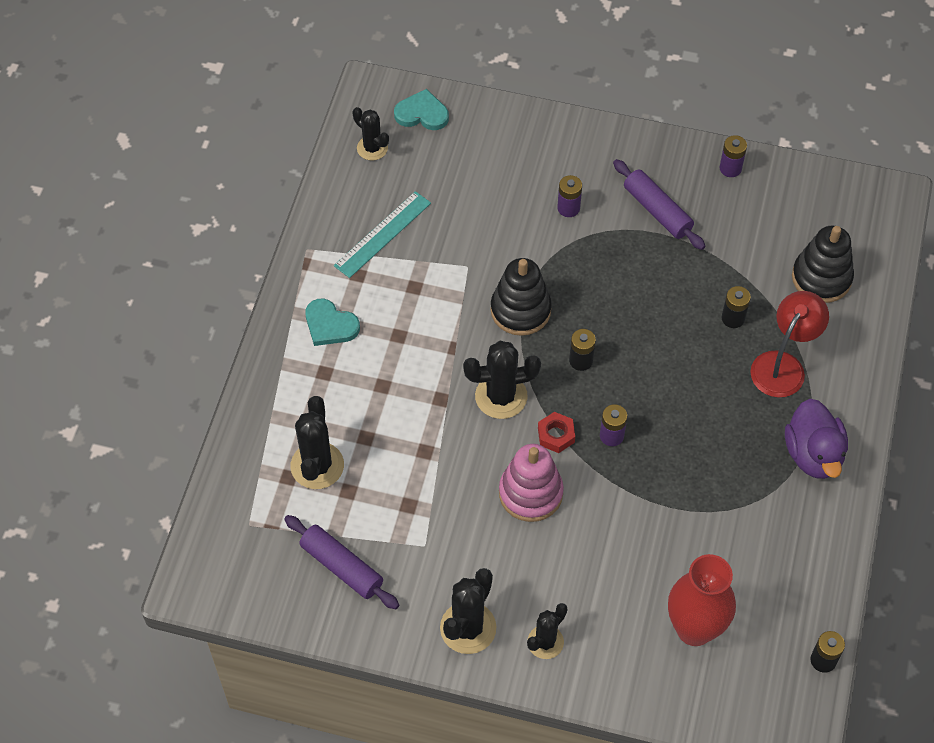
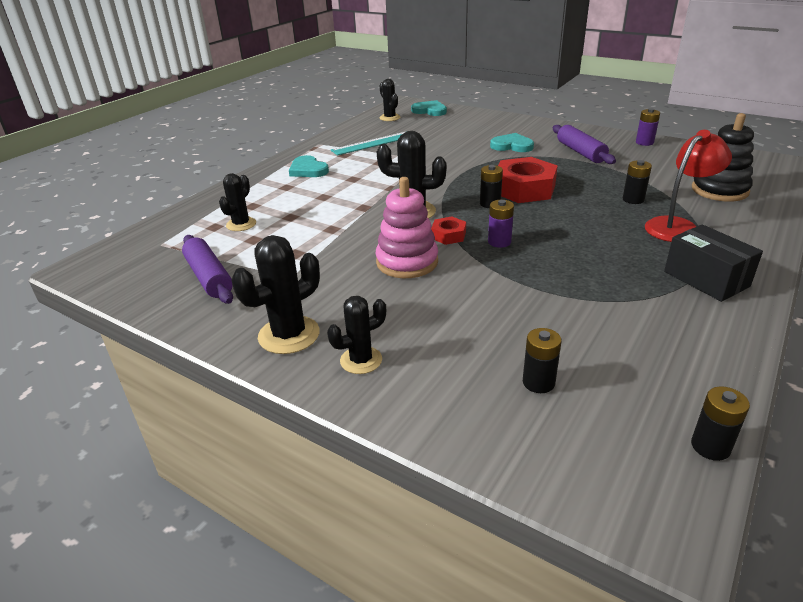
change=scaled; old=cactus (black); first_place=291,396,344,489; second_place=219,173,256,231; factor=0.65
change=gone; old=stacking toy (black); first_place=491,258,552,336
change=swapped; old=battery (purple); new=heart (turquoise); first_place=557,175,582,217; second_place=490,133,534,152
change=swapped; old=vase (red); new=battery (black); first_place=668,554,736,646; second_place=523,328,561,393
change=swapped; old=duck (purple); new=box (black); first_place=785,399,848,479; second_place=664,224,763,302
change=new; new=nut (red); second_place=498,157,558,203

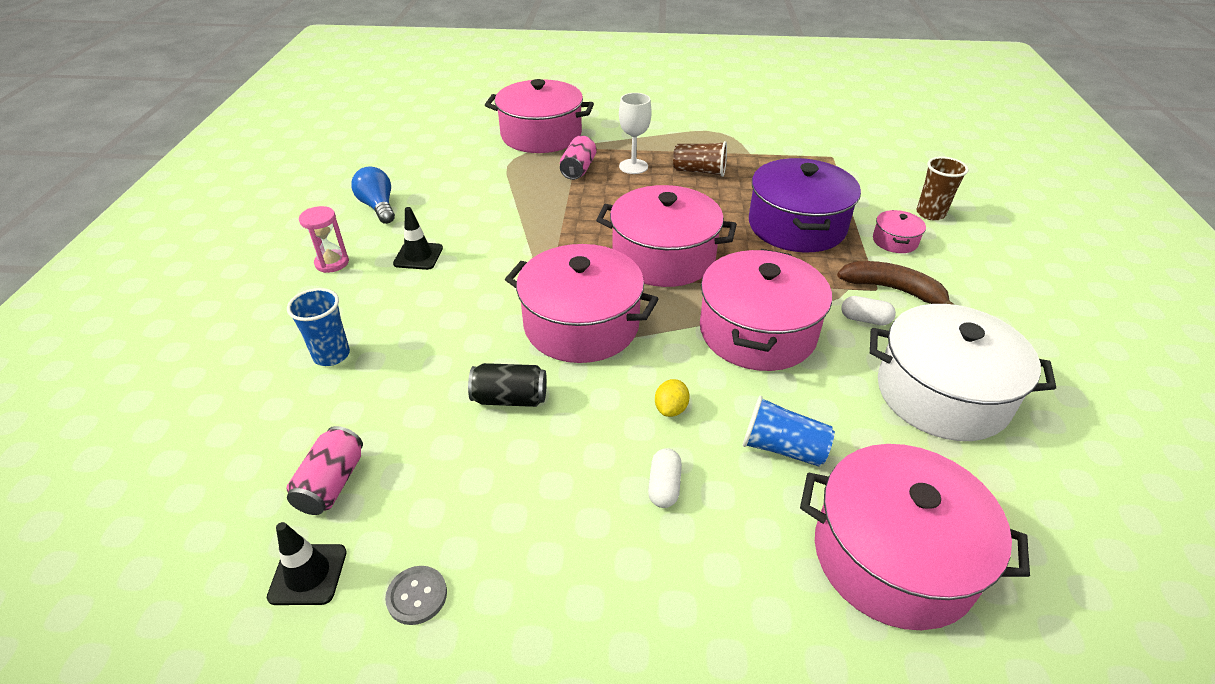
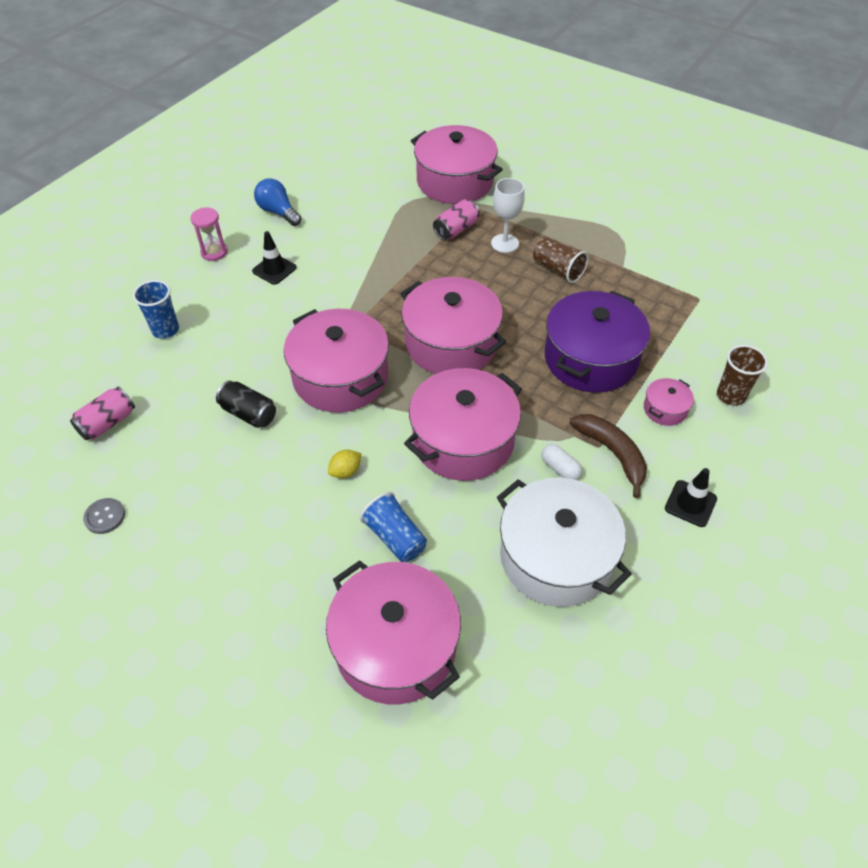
change=shifted; old=traffic cone (black); first_place=267,522,347,605; second_place=665,468,717,527
change=rotated; old=light bulb (blue); first_place=351,167,395,224; second_place=254,178,302,226; degrees=-45
change=gone; old=capsule (white); first_place=648,448,682,508

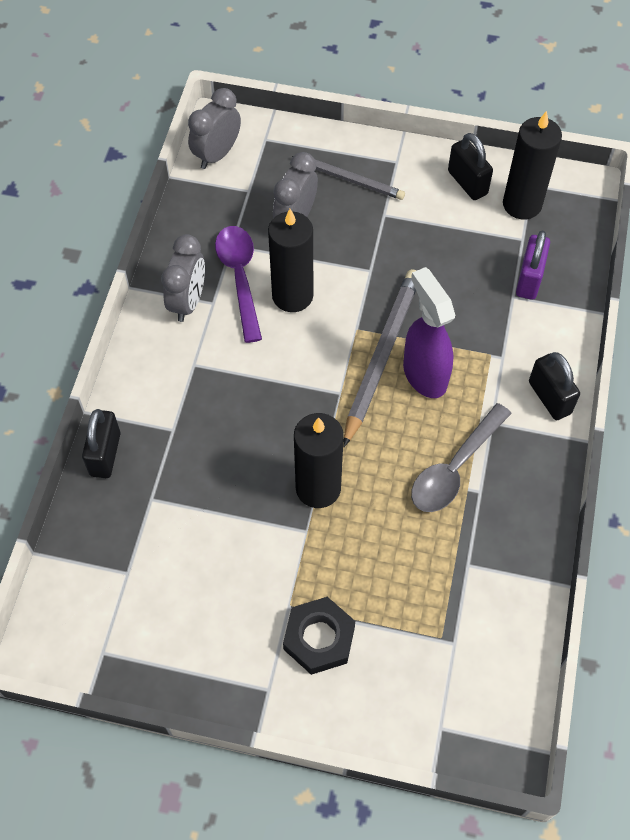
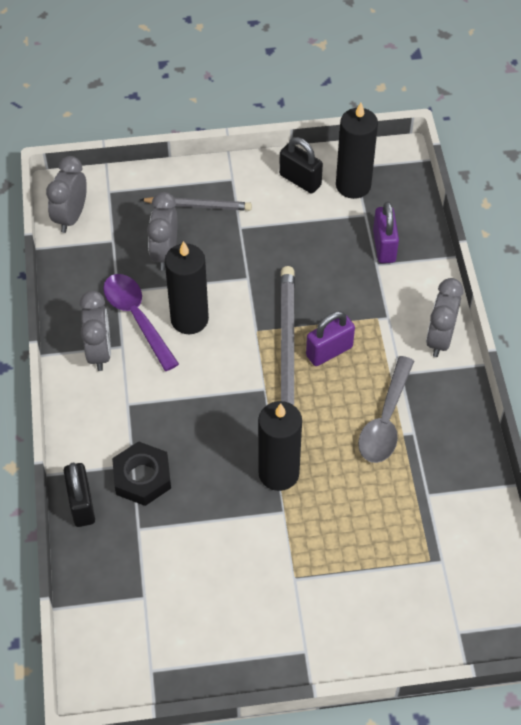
change=shifted; old=nut (black); first_place=283,597,355,675; second_place=112,441,171,506
change=swapped; old=spray bottle (purple); new=padlock (purple); first_place=403,267,455,398; second_place=306,311,355,366
change=swapped; old=padlock (black); new=clock (grey); first_place=529,352,580,420; second_place=426,278,463,357

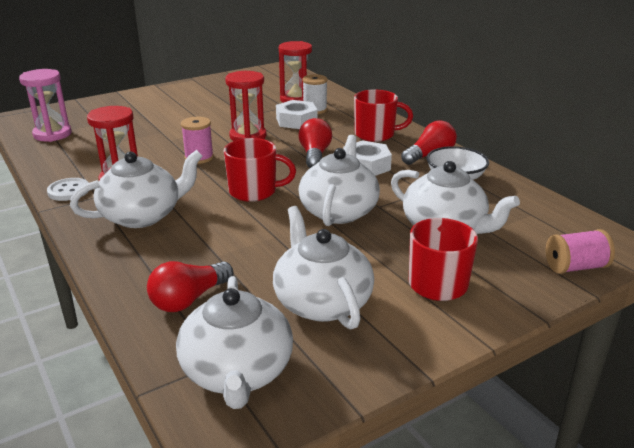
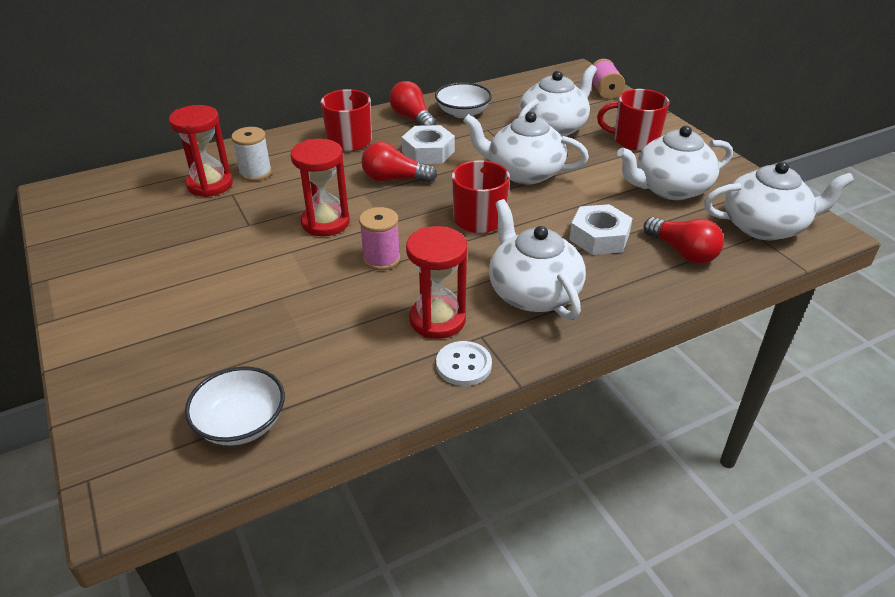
change=swapped; old=hourglass (pink); new=bowl (white); first_place=19,69,72,142; second_place=185,367,285,445
change=shifted; old=nut (white); first_place=276,100,318,129; second_place=569,204,633,255

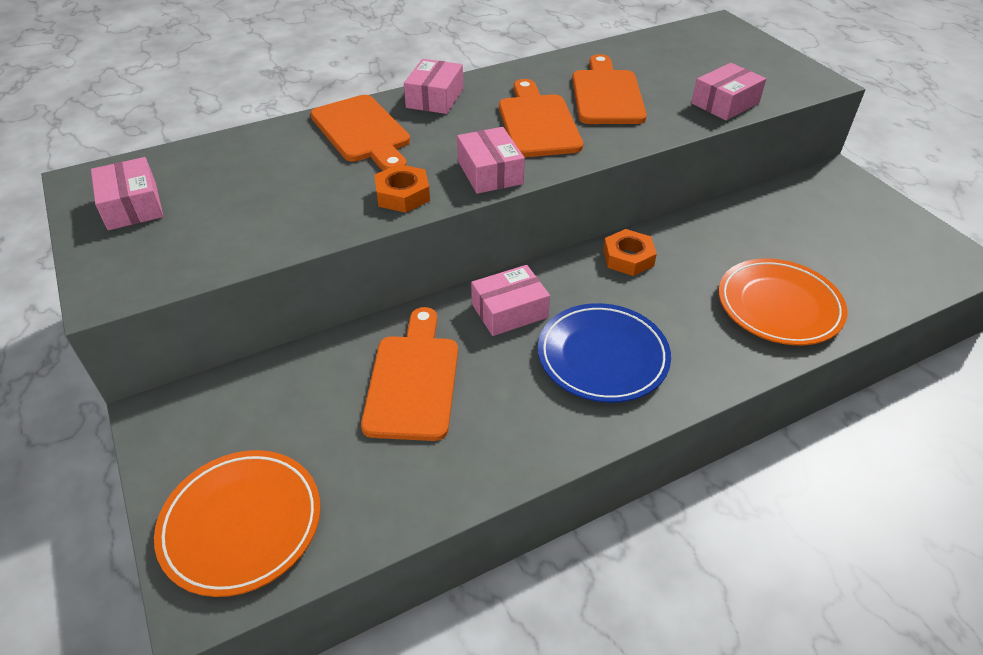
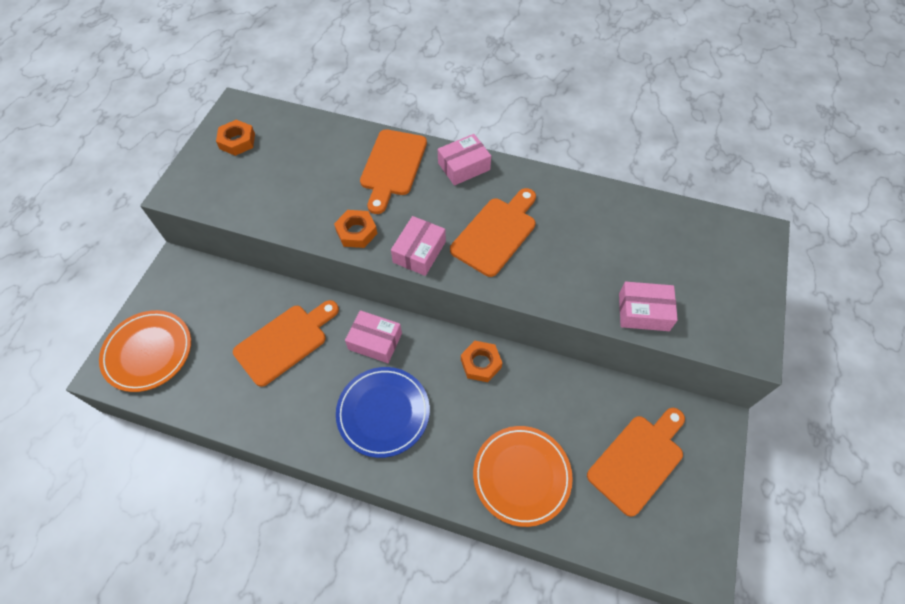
change=swapped; old=box (pink); new=nut (orange); first_place=91,157,163,230; second_place=216,120,255,156
change=shifted; old=cutting board (orange); first_place=572,54,647,124; second_place=587,408,685,517

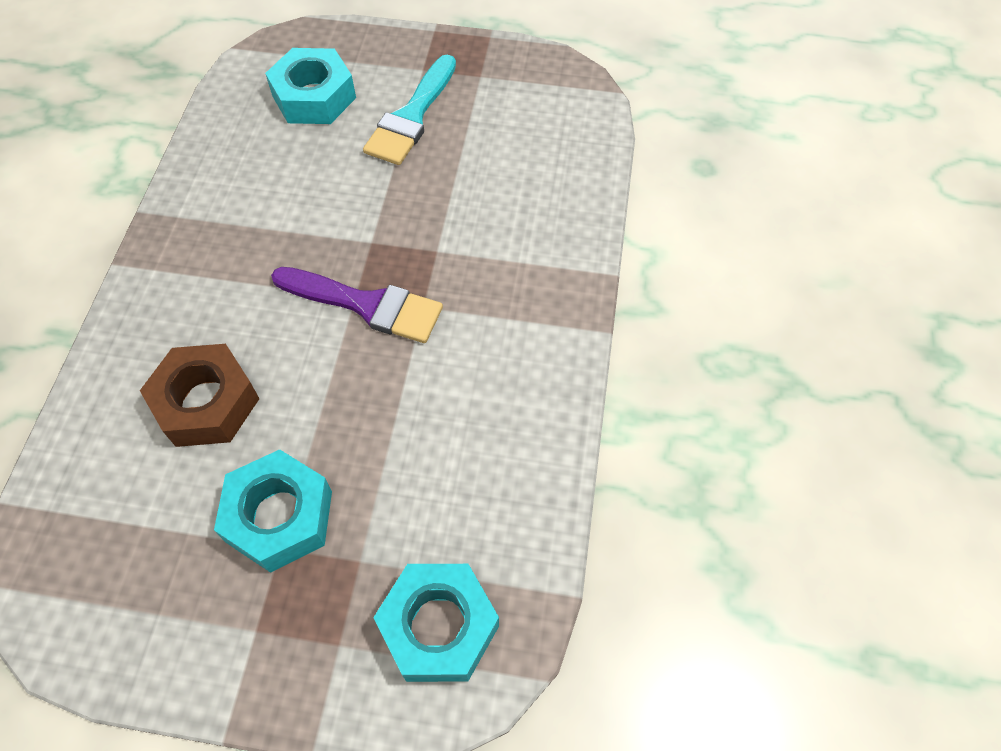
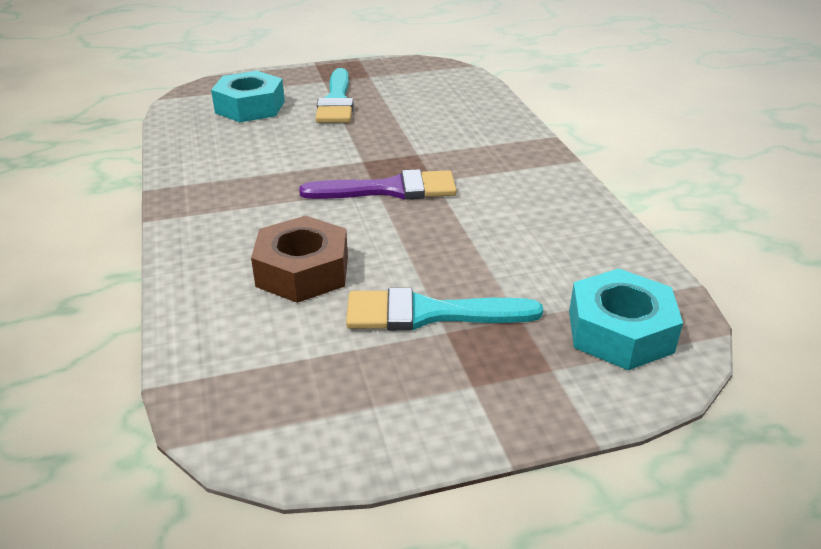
change=swapped; old=nut (turquoise); new=brush (turquoise); first_place=214,449,332,573; second_place=346,288,543,331

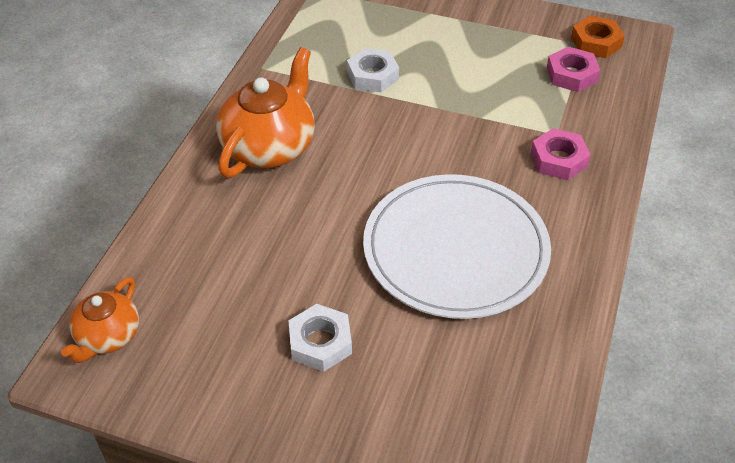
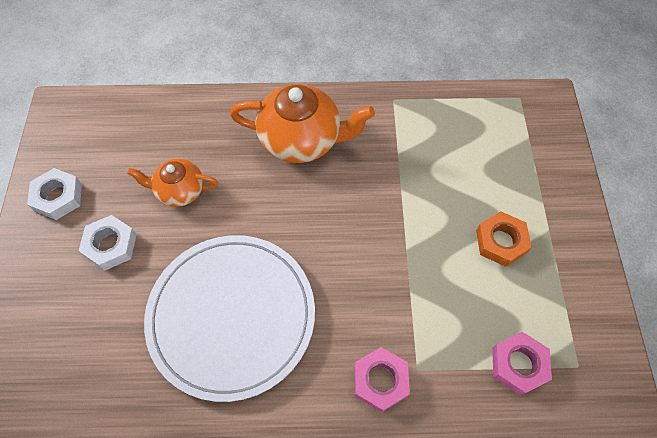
change=shifted; old=teapot (orange); first_place=61,277,139,363; second_place=127,159,218,207
change=shifted; old=nut (white); first_place=347,48,399,92; second_place=27,168,82,220
change=shifted; old=nut (orange); first_place=571,16,625,58; second_place=476,211,532,267

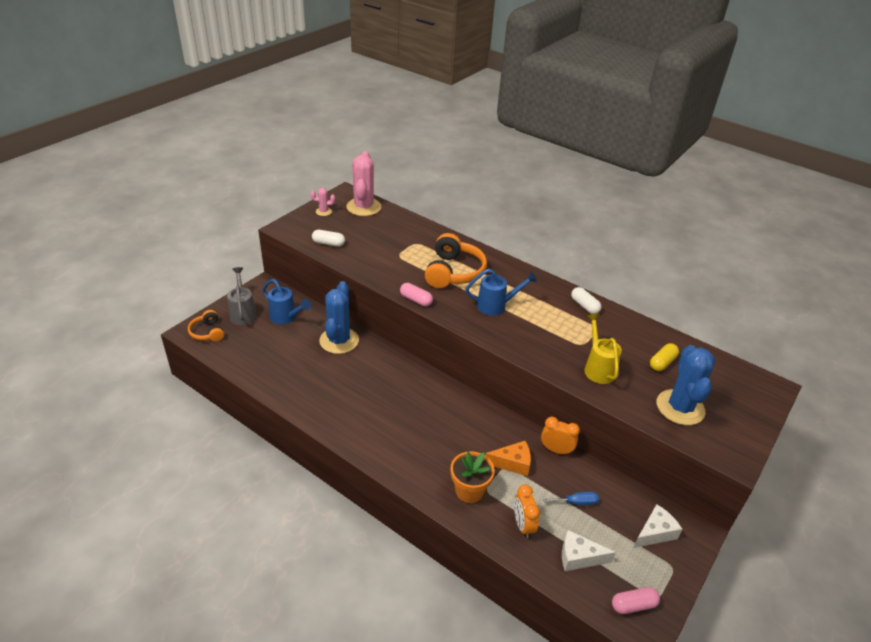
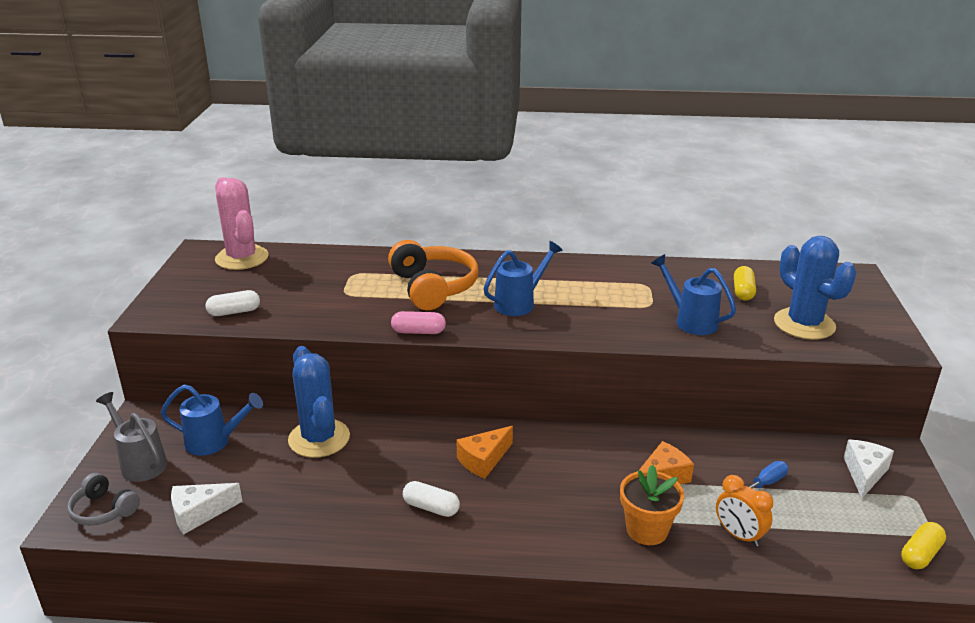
change=repainted; old=headphones (orange); new=headphones (grey); first_place=188,310,224,342; second_place=67,473,140,526
change=gone; old=cactus (pink); first_place=310,188,335,216
change=gone; old=clock (orange); first_place=541,417,580,455
change=shifted; old=cheese (white); first_place=562,530,616,571; second_place=171,483,243,534
change=shifted; old=capsule (white); first_place=571,287,602,314; second_place=403,481,460,517
change=repainted; old=watering can (yellow); new=watering can (blue); first_place=584,314,622,384; second_place=651,254,736,335
change=repainted; old=capsule (pink); new=capsule (yellow); first_place=612,587,660,614; second_place=901,522,946,569
change=new; new=cheese (orange); second_place=456,426,513,479

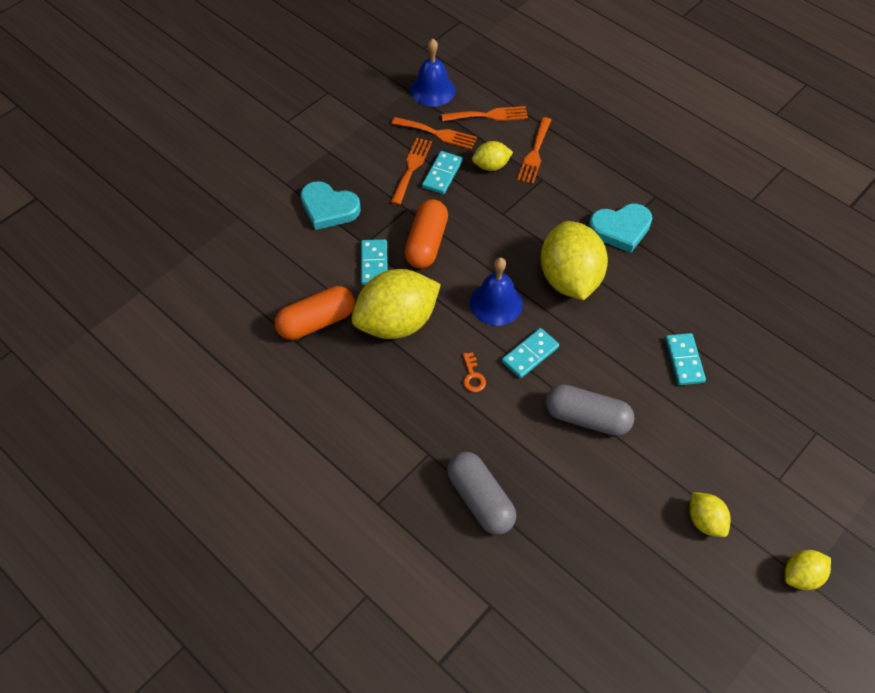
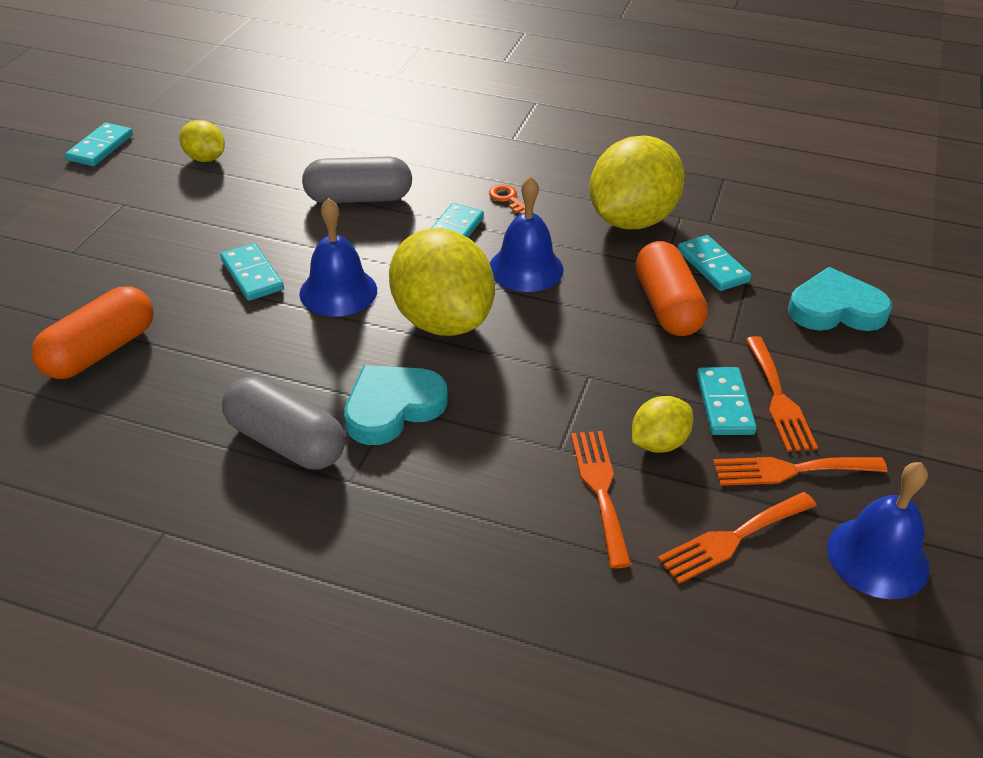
change=shifted; old=capsule (orange); first_place=274,286,355,340; second_place=31,286,154,379
change=shifted; old=capsule (grey); first_place=447,452,516,535; second_place=222,377,345,469
change=swapped; old=lemon (yellow); new=domino (turquoise); first_place=784,550,831,590; second_place=65,123,133,166
change=new; new=bell (blue); second_place=299,198,377,317

